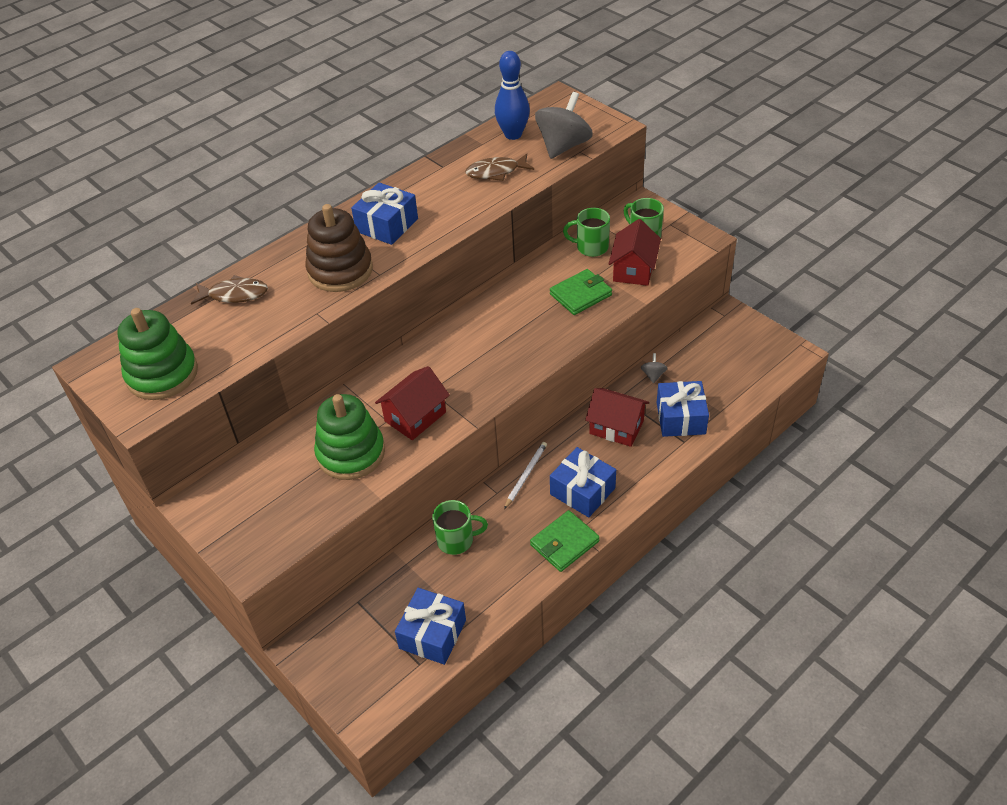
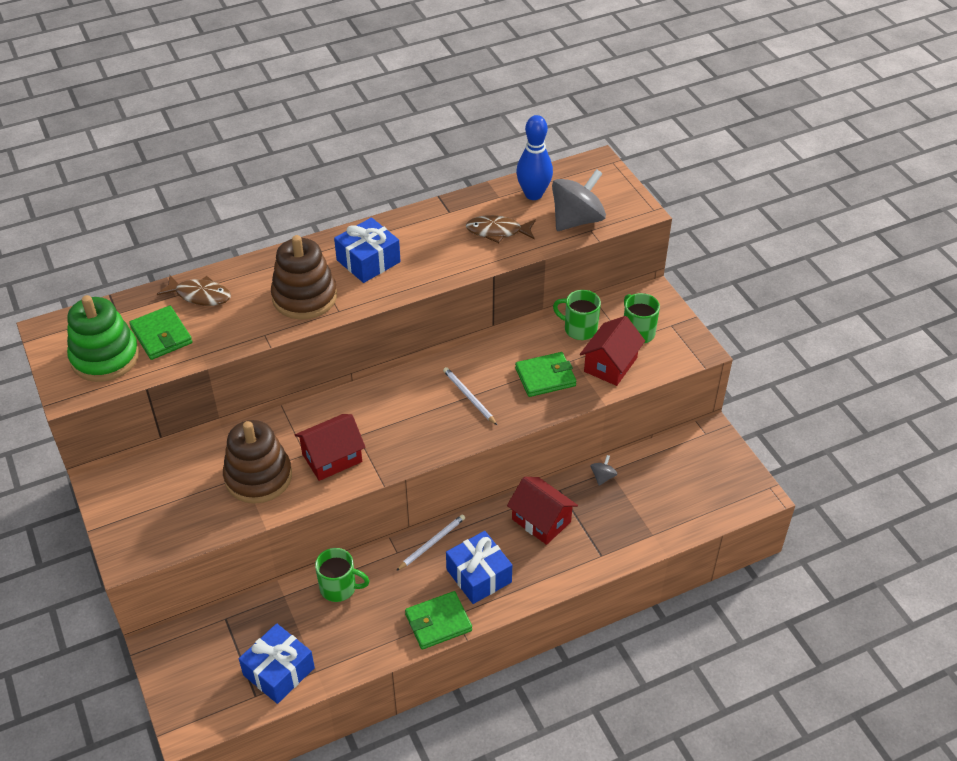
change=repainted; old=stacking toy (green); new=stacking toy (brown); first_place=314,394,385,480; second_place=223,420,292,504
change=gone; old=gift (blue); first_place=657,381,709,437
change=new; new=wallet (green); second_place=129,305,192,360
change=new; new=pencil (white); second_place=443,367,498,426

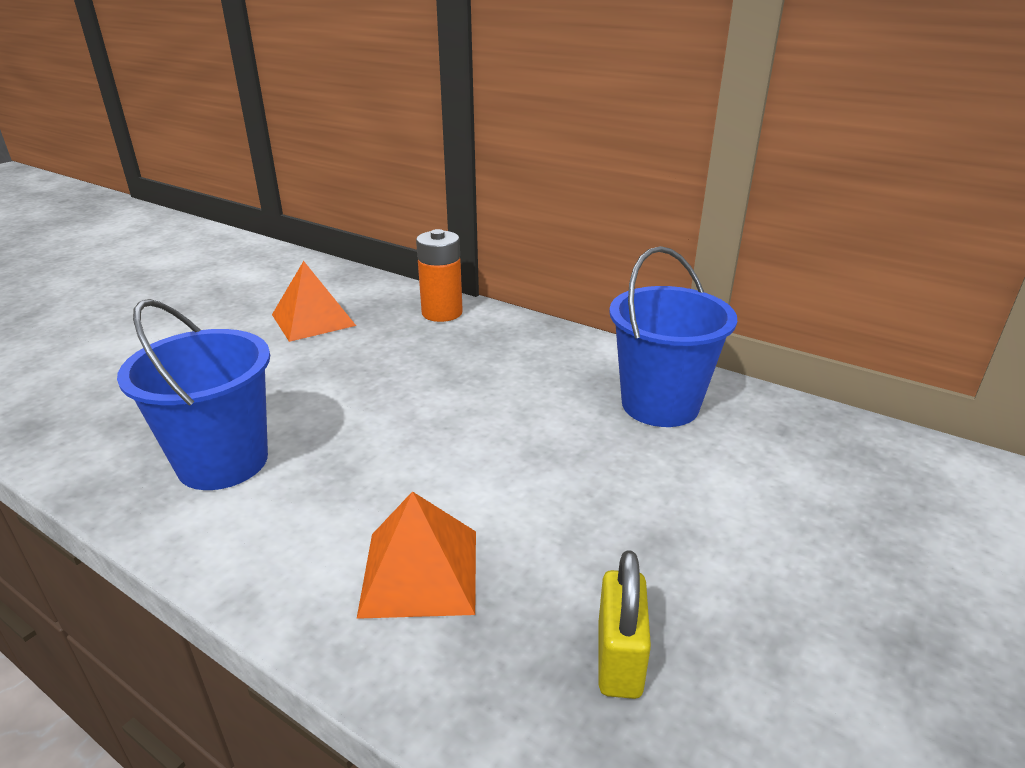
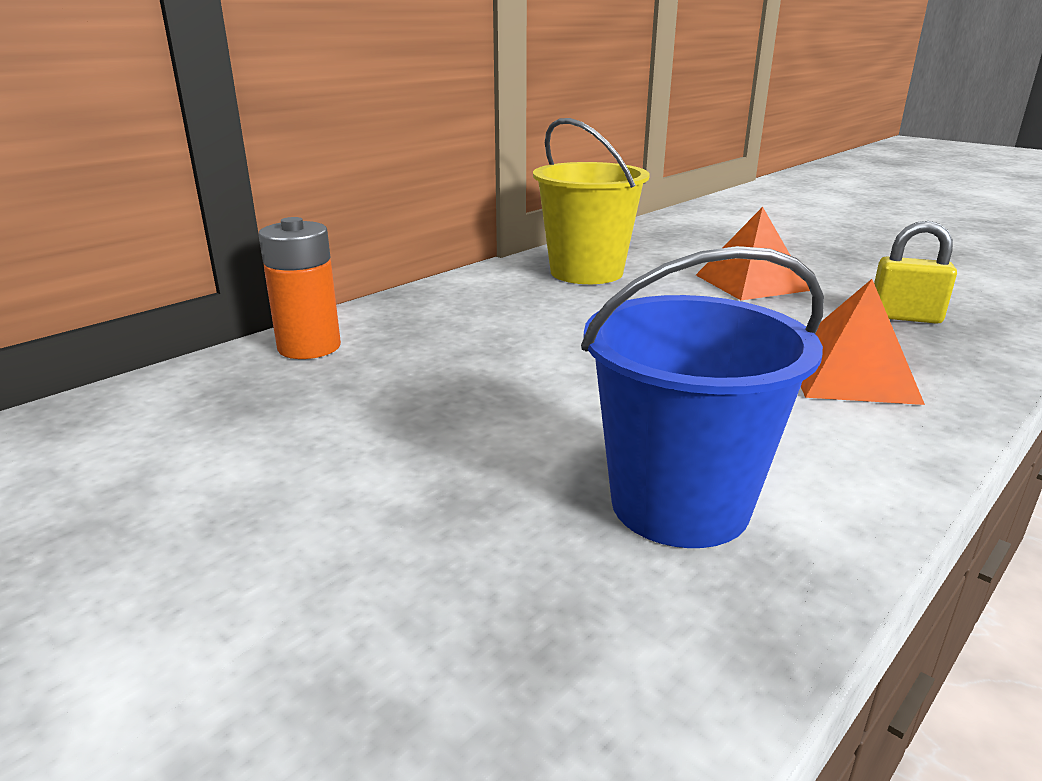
change=shifted; old=pyramid (orange); first_place=272,261,356,342; second_place=696,207,810,300
change=repainted; old=bucket (blue); new=bucket (yellow); first_place=609,246,737,427; second_place=533,118,650,284

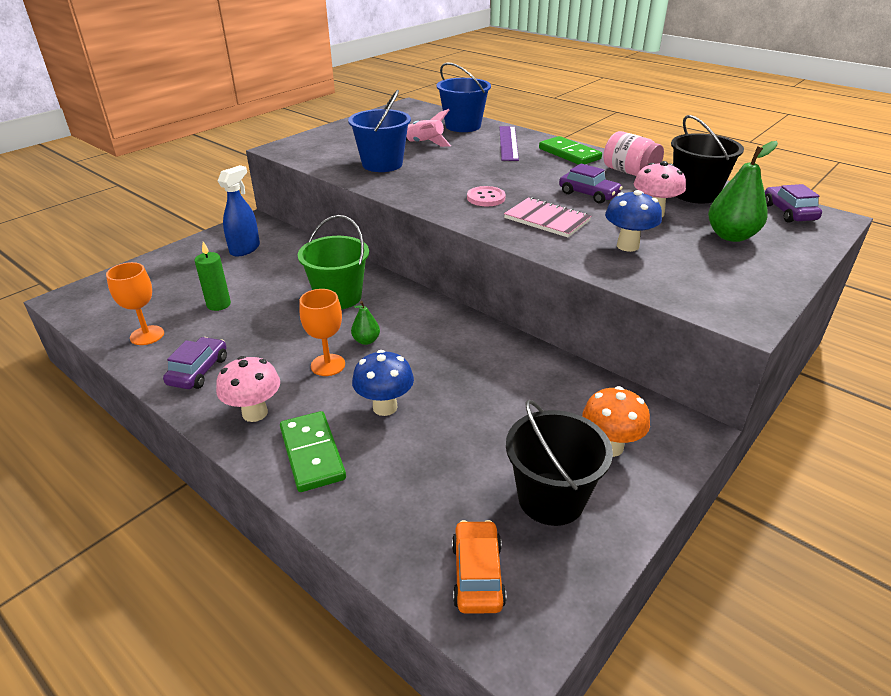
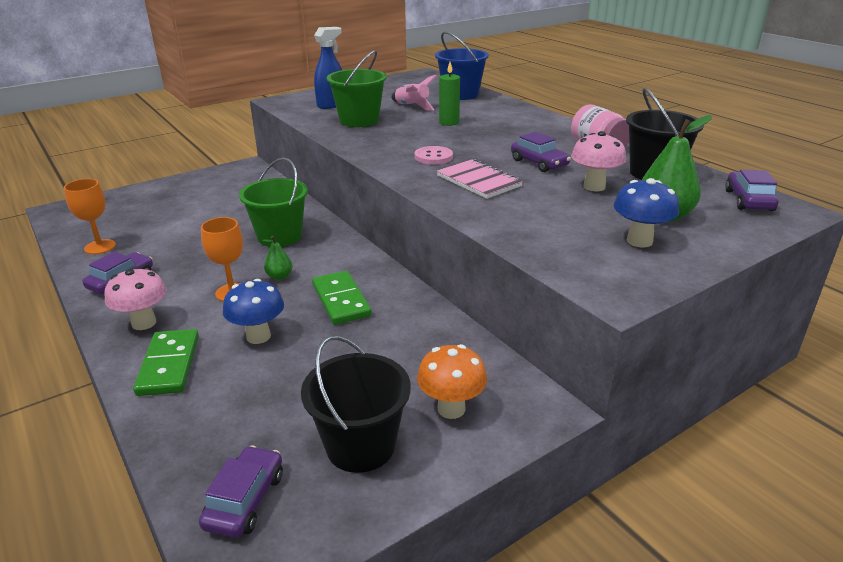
change=shifted; old=candle (green); first_place=194,242,231,311; second_place=439,62,460,126
change=shifted; old=spray bottle (blue); first_place=218,165,260,257; second_place=314,27,342,109
change=repainted; old=bucket (blue); new=bucket (green); first_place=348,90,411,172; second_place=327,50,387,127
change=repainted; old=car (orange); new=car (purple); first_place=452,520,506,614; second_place=199,446,283,538
change=gone; old=ruler (purple); first_place=499,126,519,161
change=shifted; old=domino (green); first_place=539,136,602,165; second_place=312,271,372,325
change=shifted; old=mushroom (blue); first_place=605,190,662,252; second_place=613,178,679,248

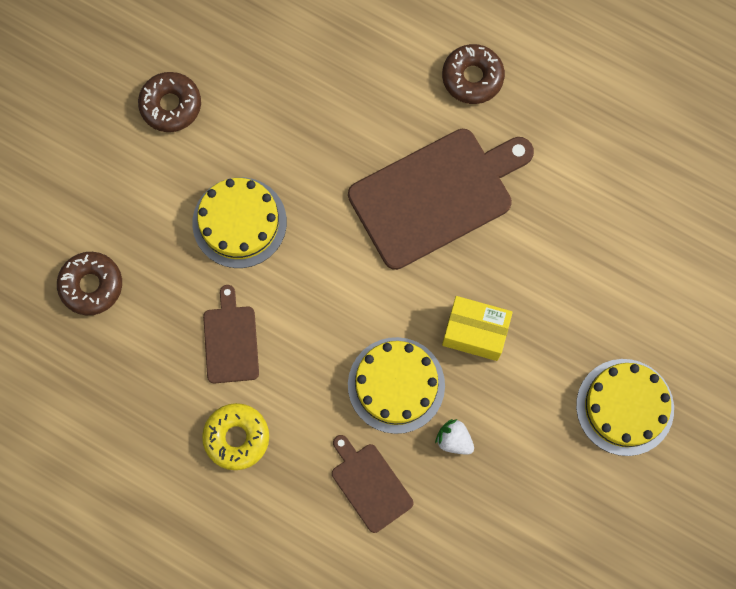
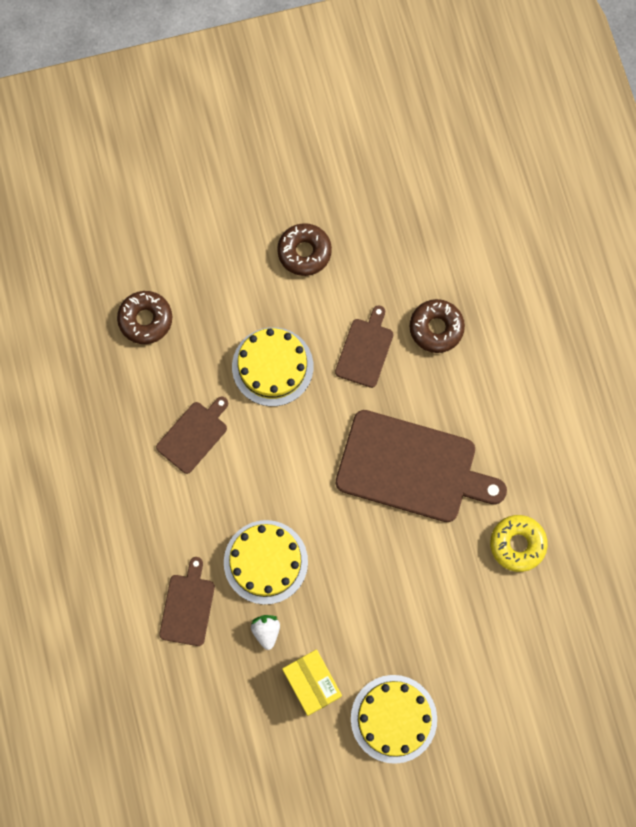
change=shifted; old=donut (yellow); first_place=202,403,269,470; second_place=490,515,548,572
change=shifted; old=donut (brown); first_place=442,44,505,104; second_place=410,299,465,353
change=shifted; old=box (yellow); first_place=442,296,513,361; second_place=282,649,342,716
change=new; new=cutting board (brown); second_place=335,305,393,388

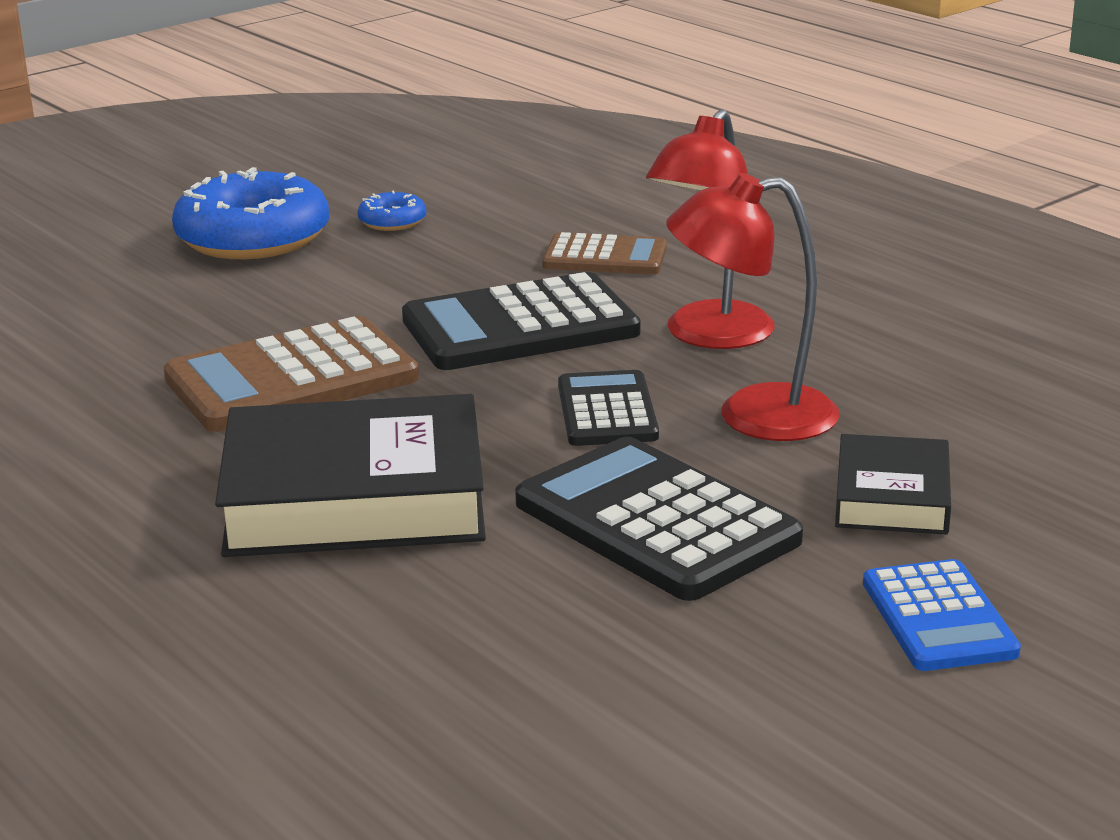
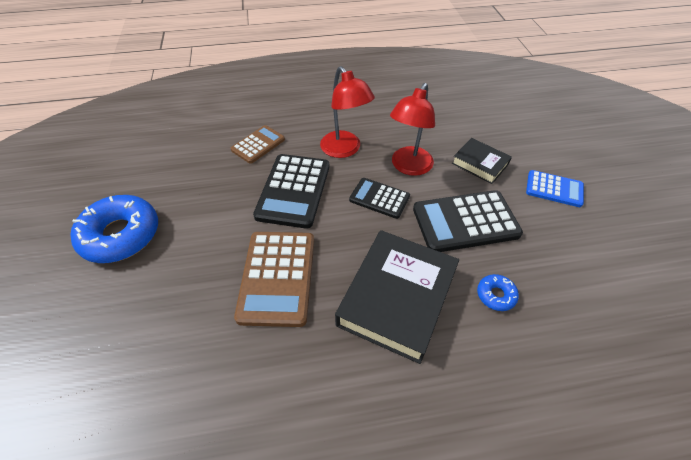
change=shifted; old=donut (blue); first_place=357,190,426,231; second_place=477,274,519,311

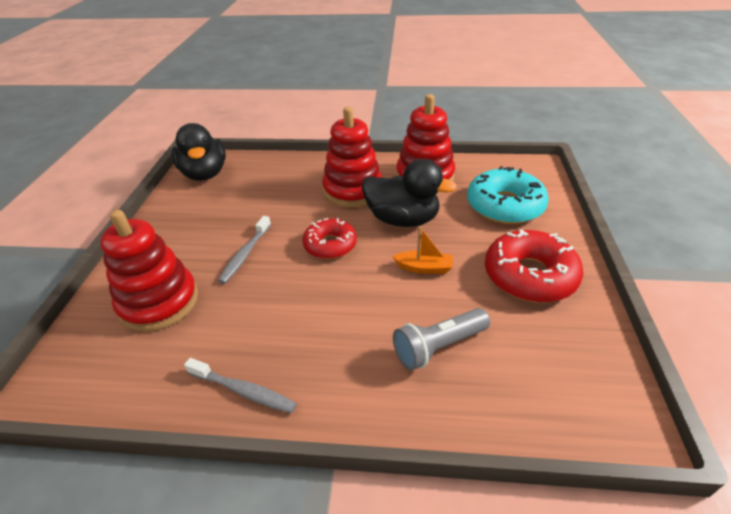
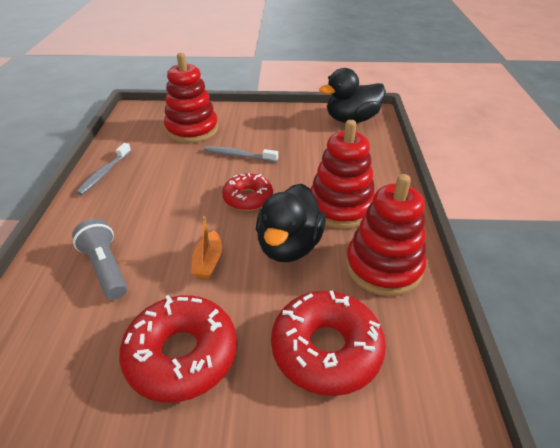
change=repainted; old=donut (turquoise); new=donut (red); first_place=467,166,549,224; second_place=271,291,386,396

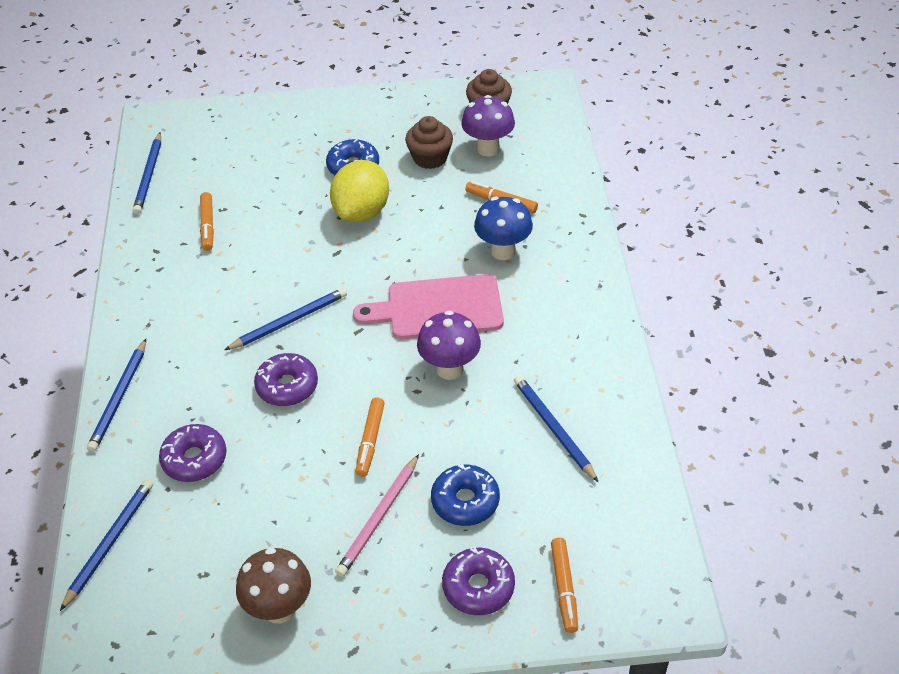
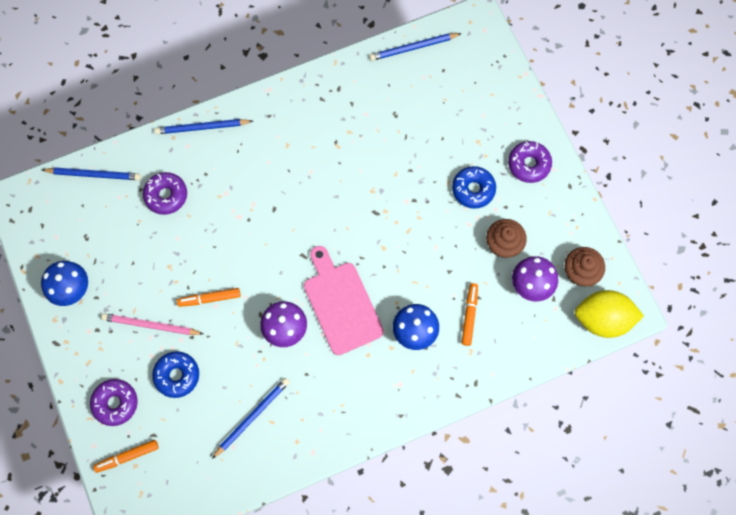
change=gone; old=marker (orange); first_place=200,192,214,251
change=gone; old=pencil (blue); first_place=225,288,347,350
change=repainted; old=mushroom (brown); new=mushroom (blue); first_place=236,547,311,623; second_place=41,261,88,306
change=shifted; old=donut (purple); first_place=254,353,318,406; second_place=508,141,552,183
change=shifted; old=lemon (yellow); first_place=330,160,389,222; second_place=575,290,644,338

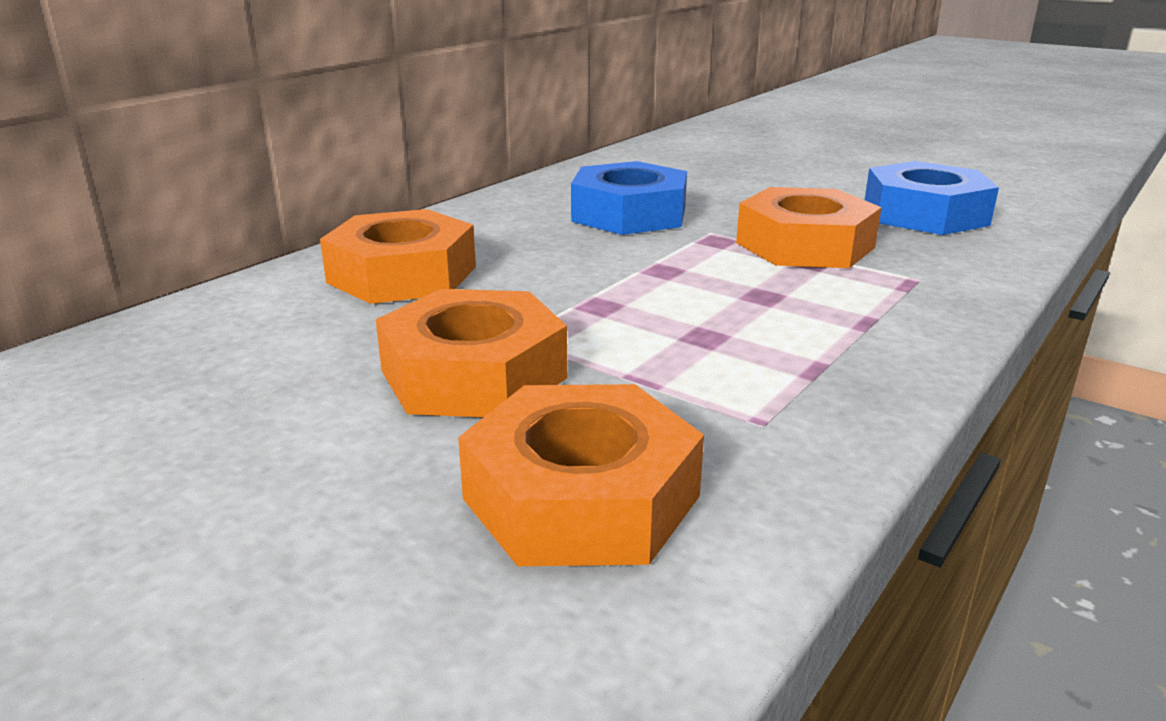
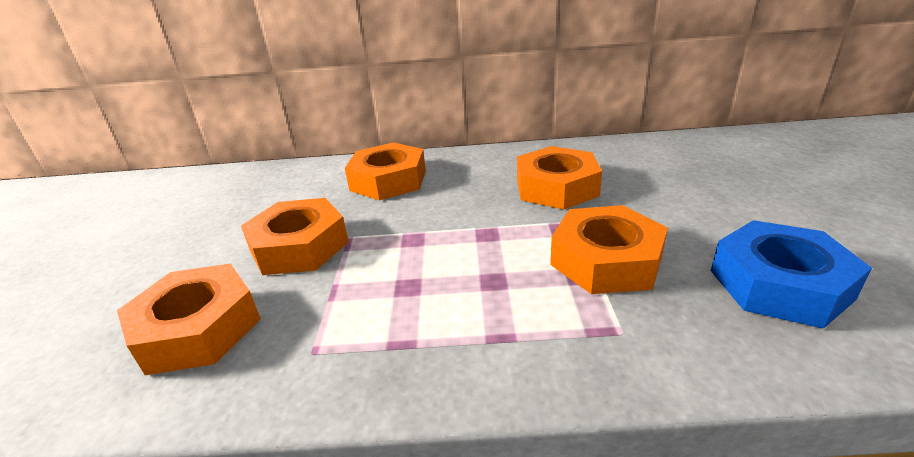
change=repainted; old=nut (blue); new=nut (orange); first_place=571,161,687,235; second_place=517,146,602,210

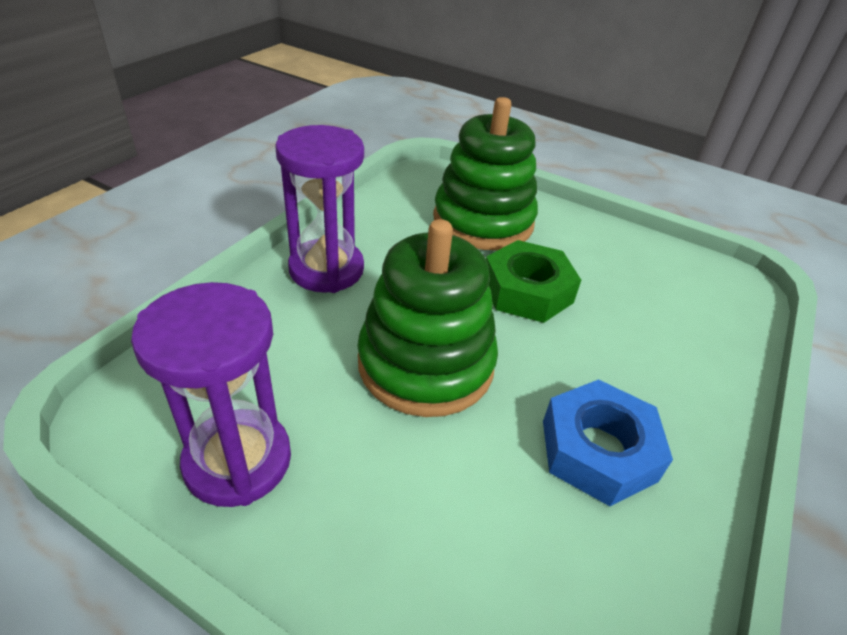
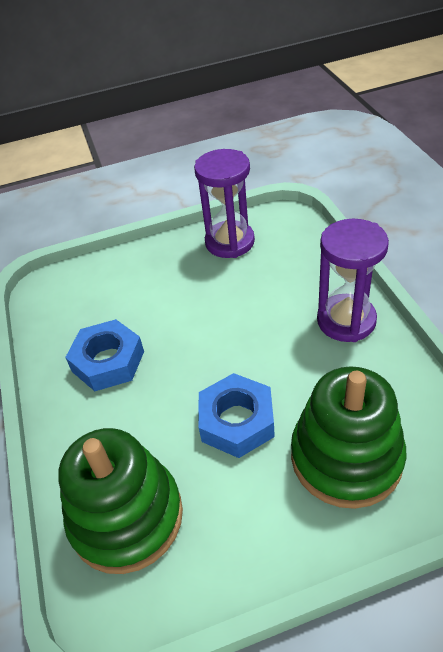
change=shifted; old=stacking toy (green); first_place=357,219,498,417; second_place=58,428,183,574
change=repainted; old=nut (green); new=nut (blue); first_place=486,240,581,323; second_place=199,373,275,458

